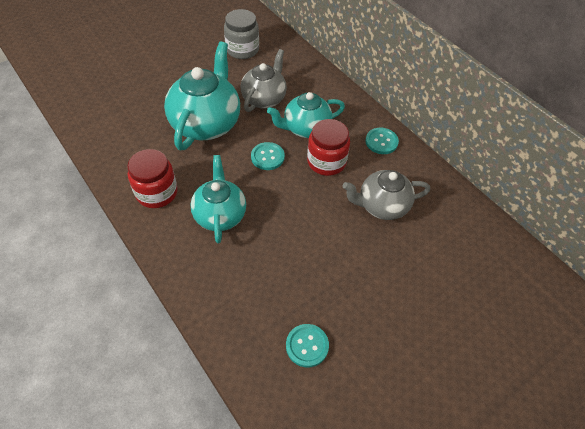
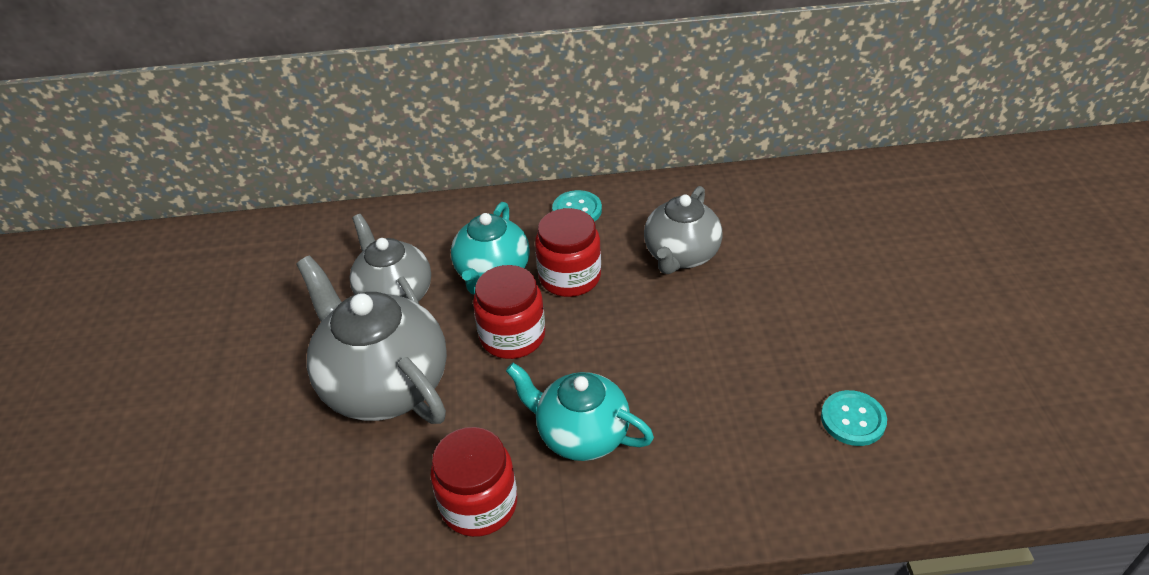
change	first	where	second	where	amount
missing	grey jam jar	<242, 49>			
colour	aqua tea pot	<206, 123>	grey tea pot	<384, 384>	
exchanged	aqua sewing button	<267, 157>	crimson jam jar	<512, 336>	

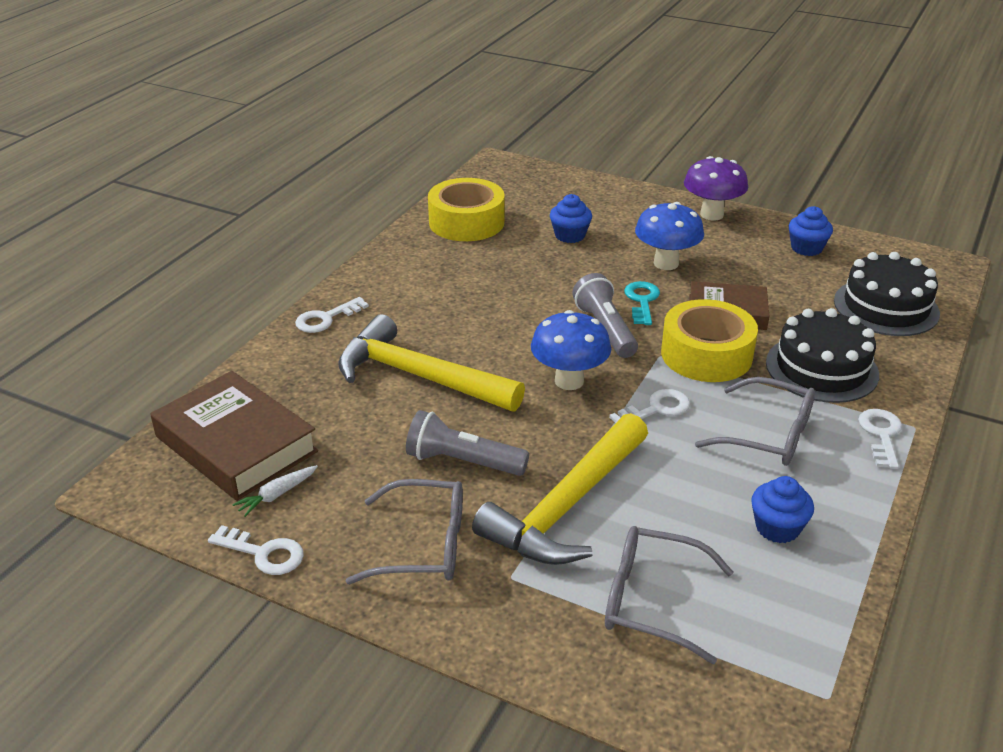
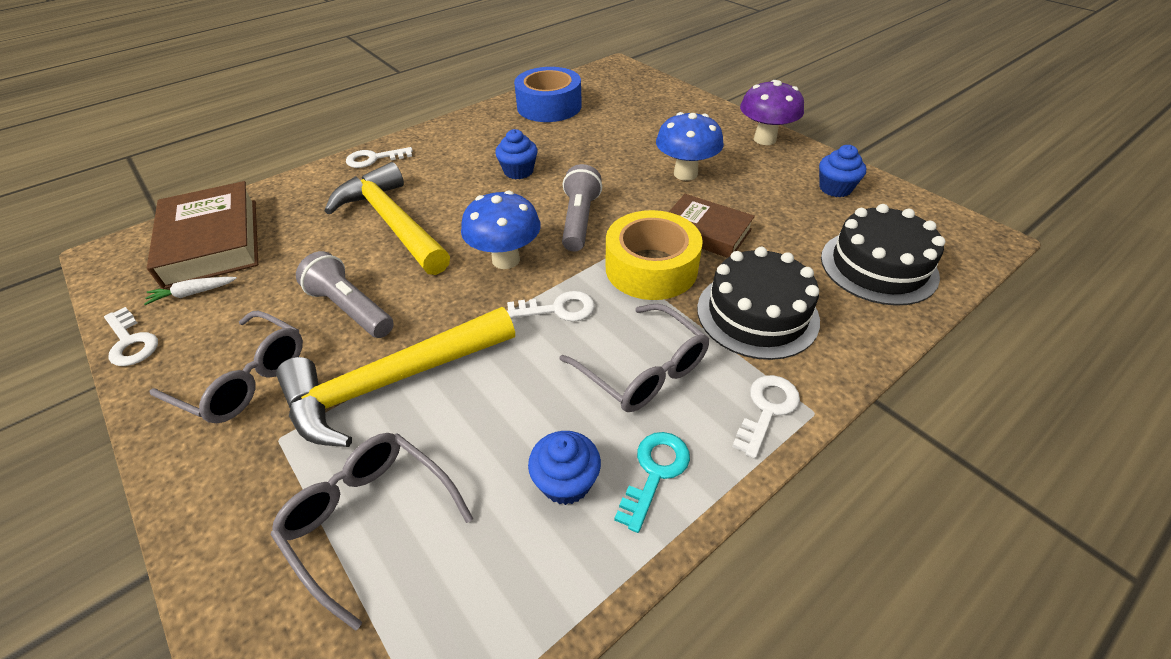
change	first	where	second	where	amount
colour	bright yellow sticky tape	<466, 222>	blue sticky tape	<549, 106>	
relocated	blue muffin	<570, 235>		<518, 171>	
relocated	aqua door key	<642, 301>		<655, 472>	

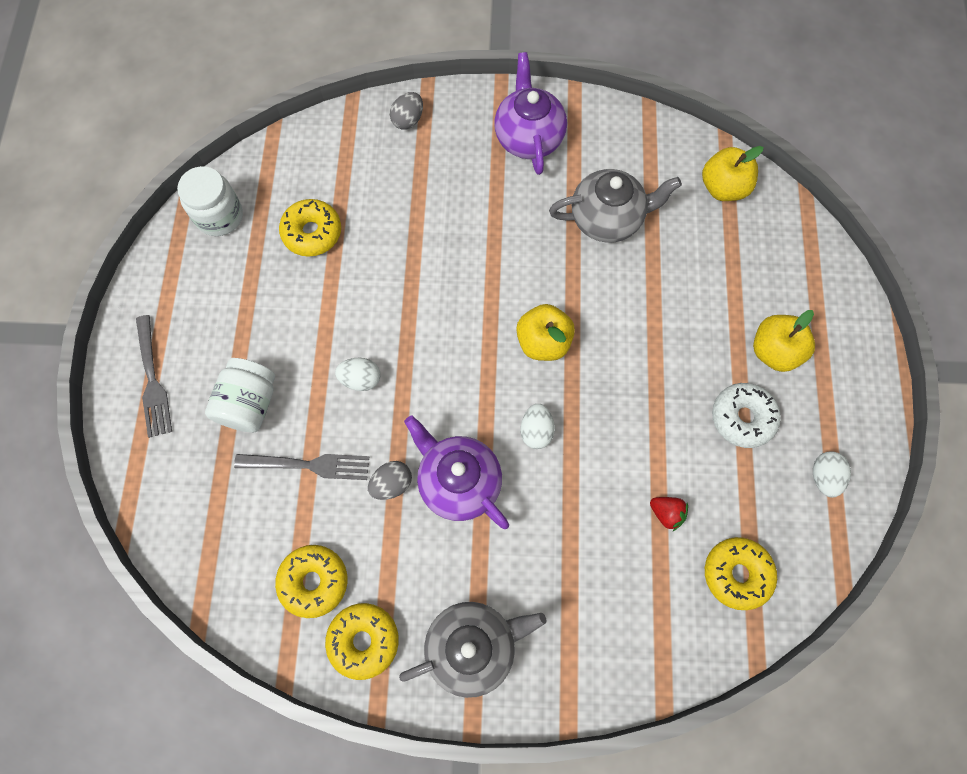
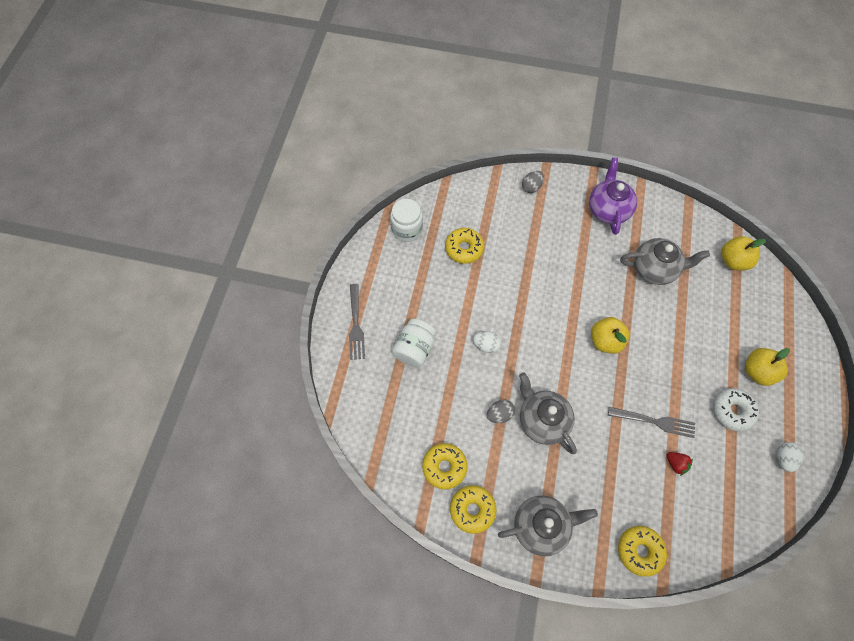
change	first	where	second	where	amount
missing	pure white egg shape	<536, 431>			
colour	purple tea pot	<458, 481>	grey tea pot	<542, 420>	
relocated	grey dinner fork	<307, 465>		<654, 421>	
relocated	bright yellow doughnut	<736, 574>		<639, 551>	

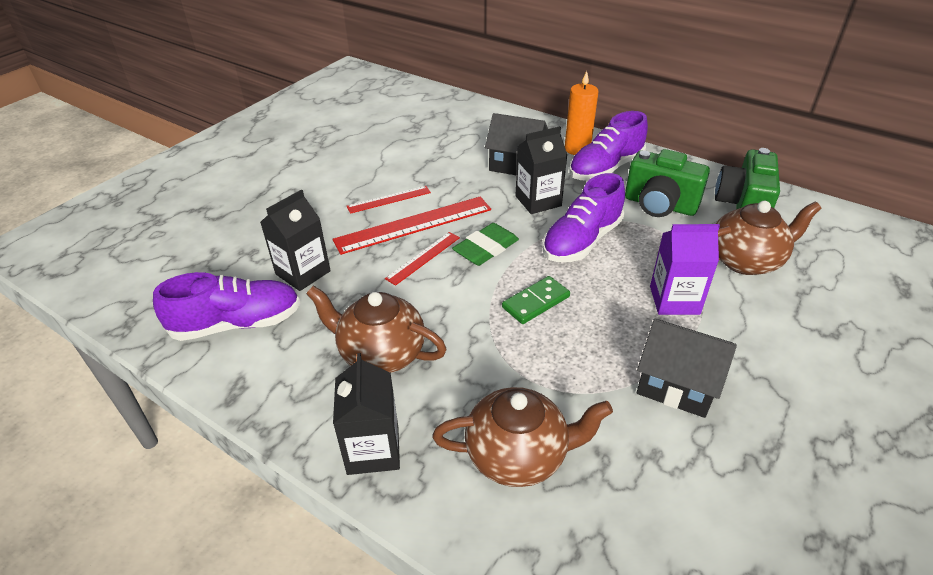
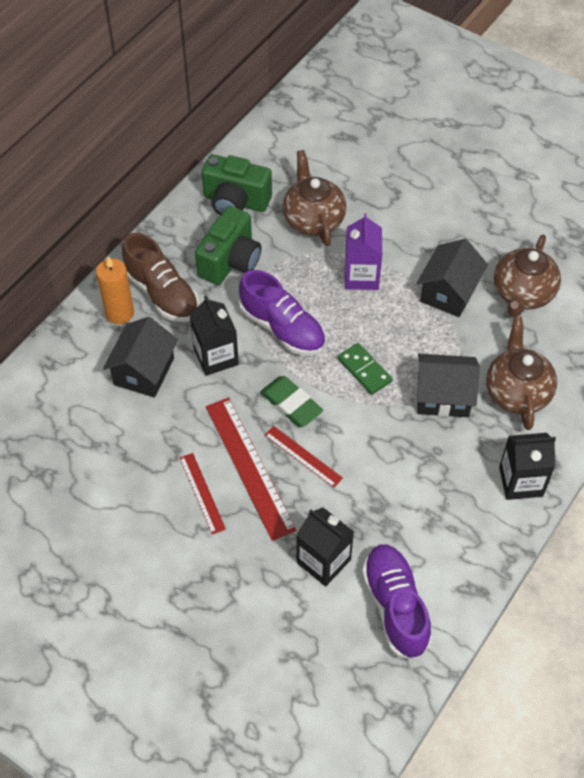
change	first	where	second	where	amount
colour	purple shoe	<605, 168>	russet shoe	<162, 293>	
relocated	russet tea pot	<381, 353>		<522, 294>	
appeared			ebony toy house	<443, 396>	

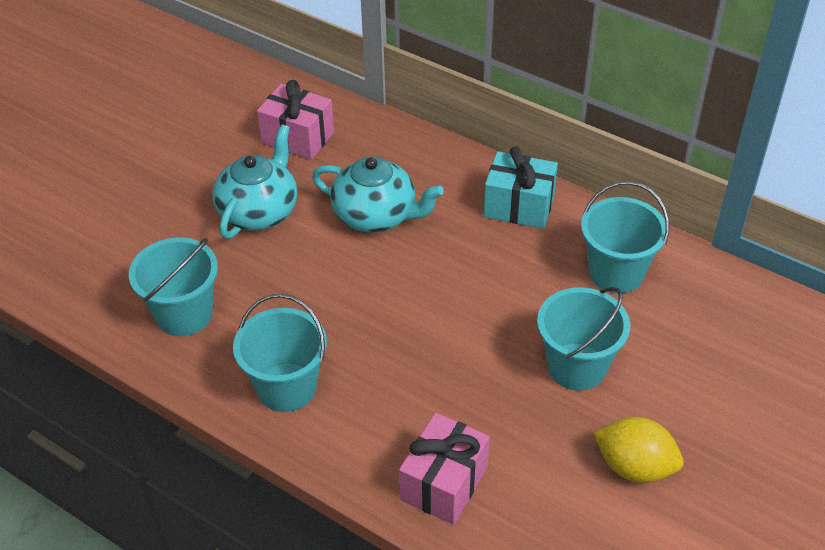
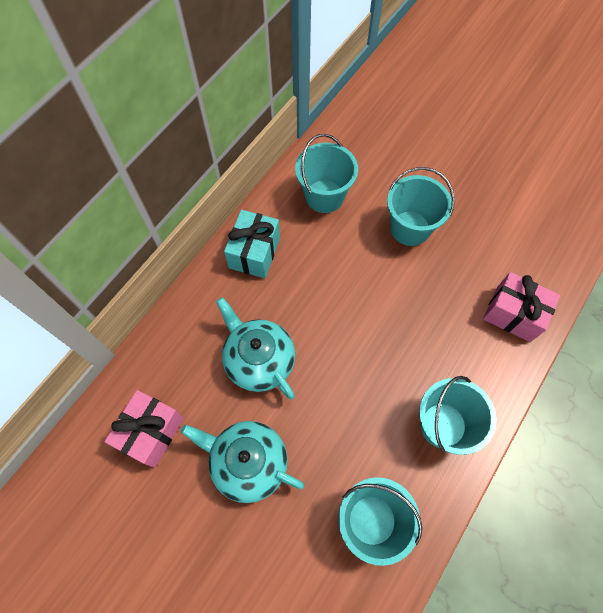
change	first	where	second	where	amount
spun	aqua tea pot	<376, 215>		<259, 360>	60 degrees counterclockwise
missing	bright yellow citrus fruit	<634, 467>			

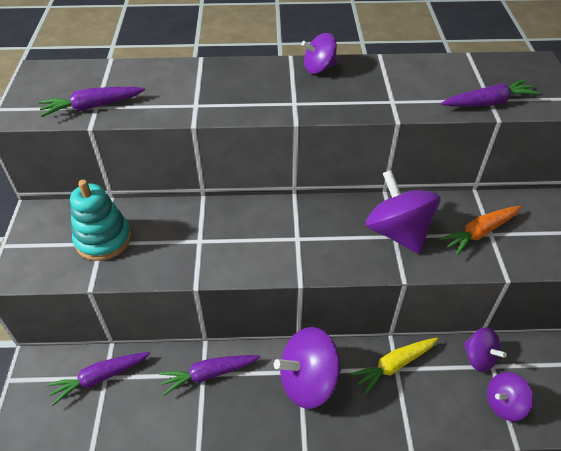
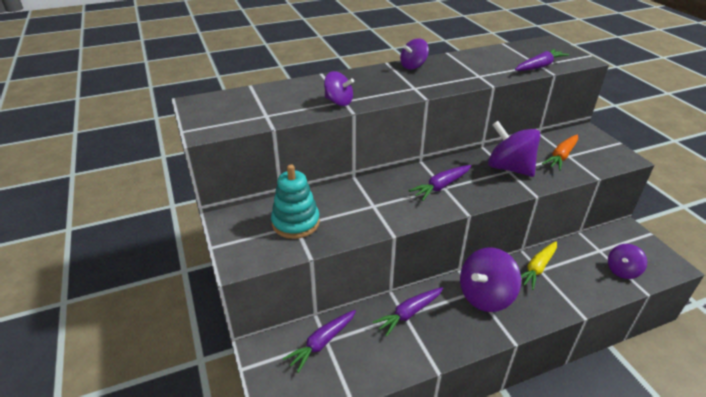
change	first	where	second	where	amount
relocated	purple toy carrot	<92, 107>		<441, 186>	
relocated	purple toy top	<479, 358>		<338, 102>	

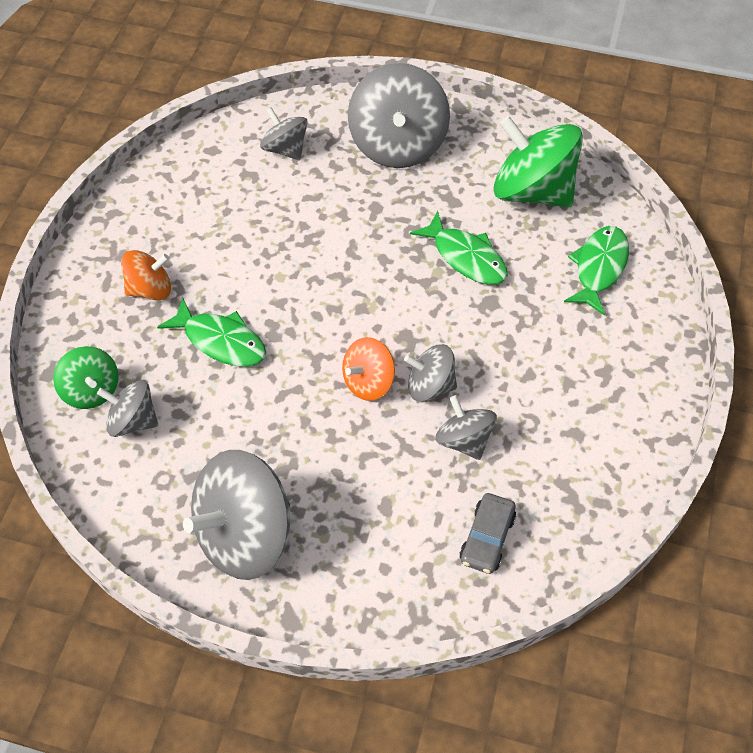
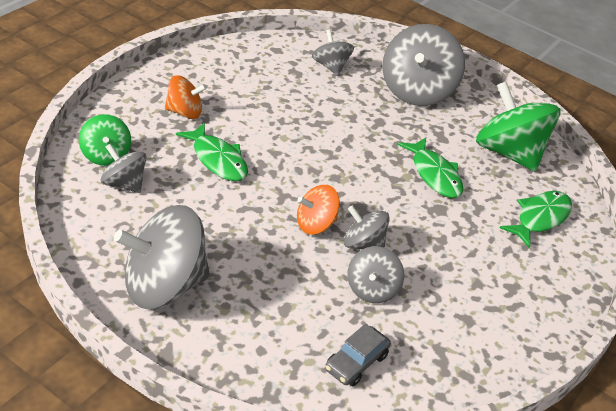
change	first	where	second	where	amount
spun	grey toy top	<464, 440>		<372, 289>	150 degrees counterclockwise

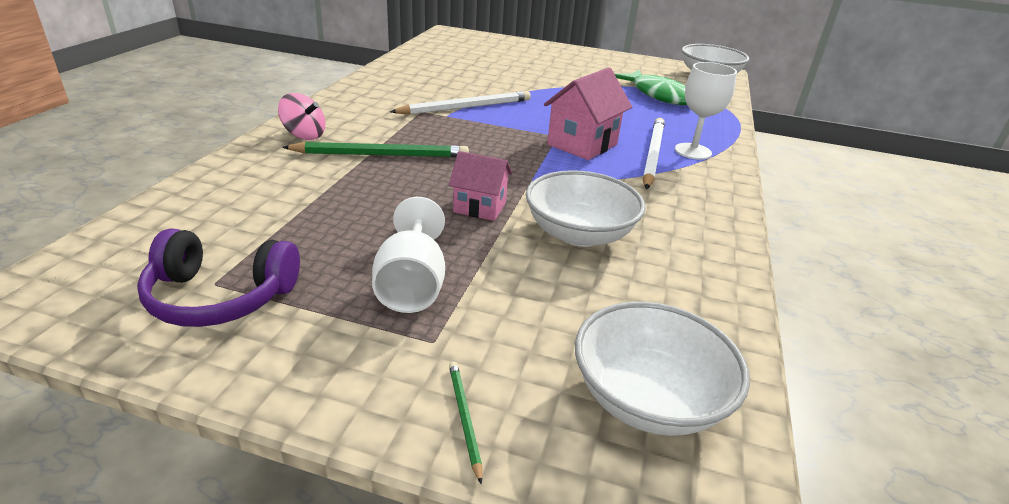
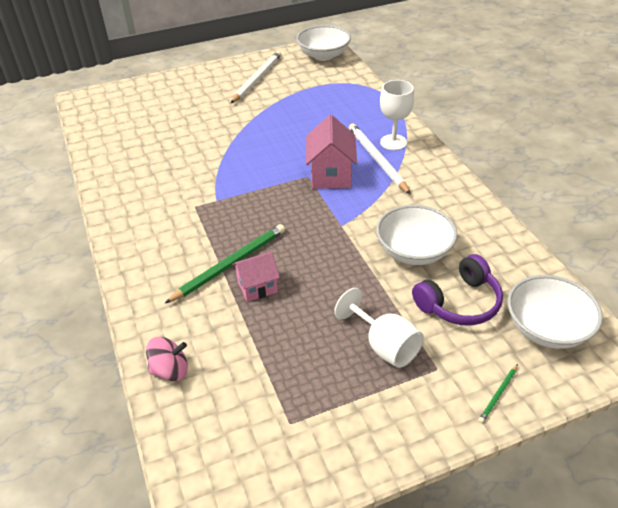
change	first	where	second	where	amount
missing	emerald fish	<659, 95>			
relocated	pure white lead pencil	<466, 107>		<257, 78>	
relocated	pink toy top	<304, 135>		<170, 370>	
relocated	pink toy house	<479, 207>		<257, 287>	
relocated	purple headset	<220, 297>		<459, 302>	
spun	emerald lead pencil	<464, 418>		<498, 395>	90 degrees counterclockwise

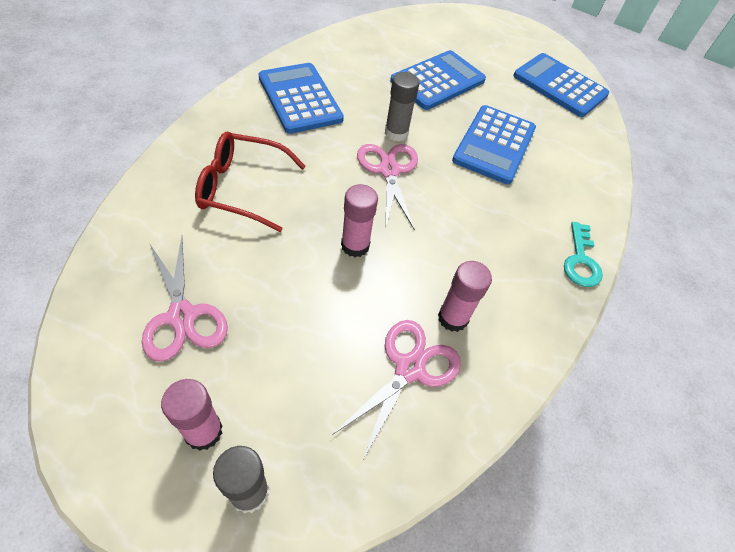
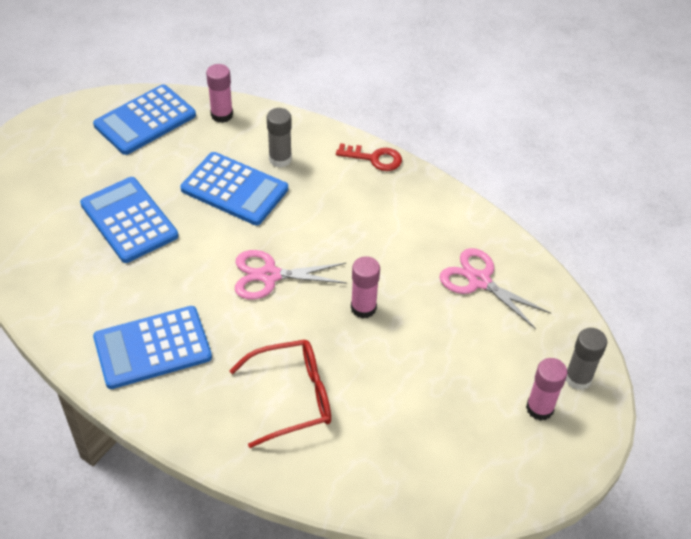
change	first	where	second	where	amount
relocated	grey glue stick	<396, 133>		<280, 159>	
spun	crimson spectacles	<241, 188>		<293, 397>	120 degrees counterclockwise
colour	aqua door key	<580, 261>	crimson door key	<374, 158>	
missing	pink pair of scissors	<182, 316>			
relocated	pink glue stick	<453, 318>		<222, 115>	

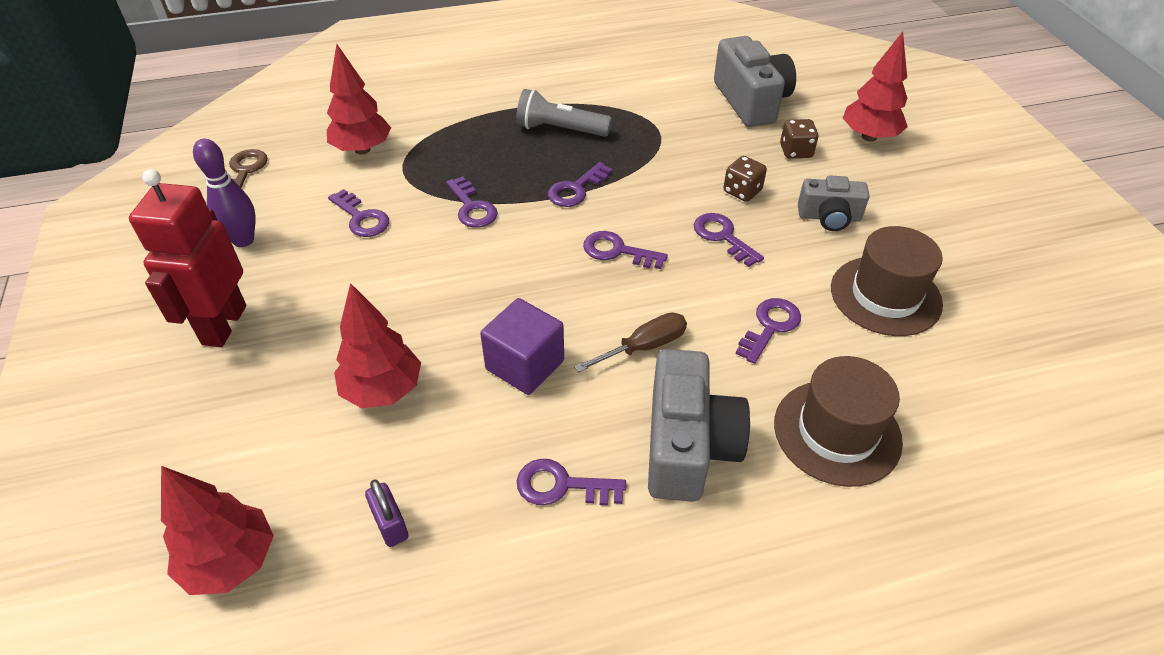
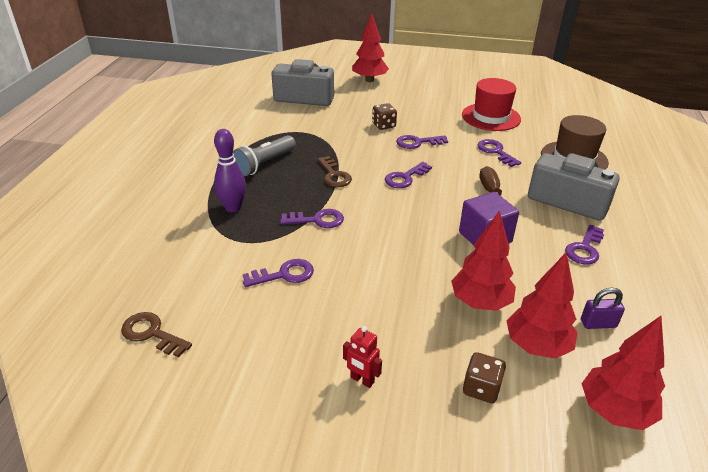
change	first	where	second	where	amount
relocated	crimson toy tree	<362, 149>		<536, 346>	
relocated	russet game die	<795, 151>		<481, 388>	
relocated	purple skittle	<243, 240>		<233, 208>	
colour	purple door key	<576, 189>	russet door key	<334, 175>	
size	crimson toy robot	<223, 325>		<362, 380>	x0.44
missing	grey photo camera	<829, 217>			
colour	russet hat	<885, 296>	crimson hat	<491, 117>	

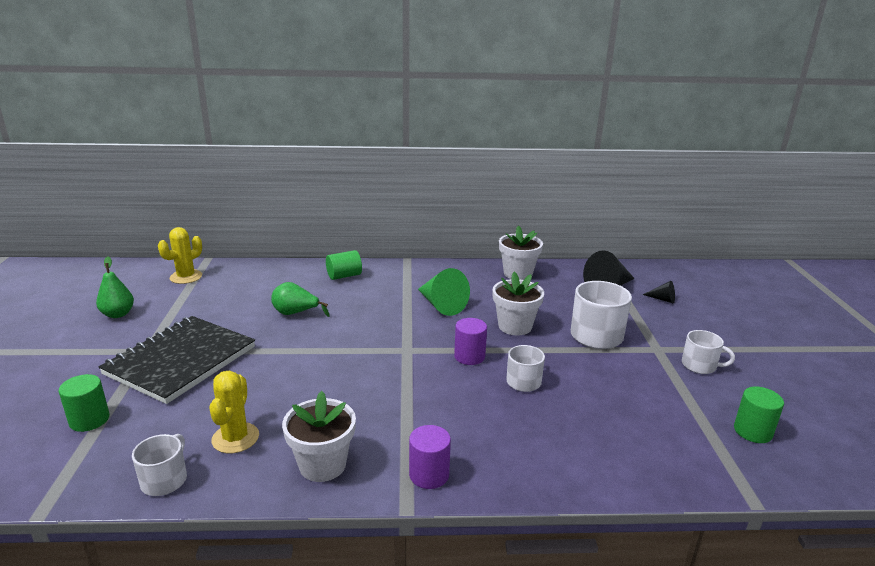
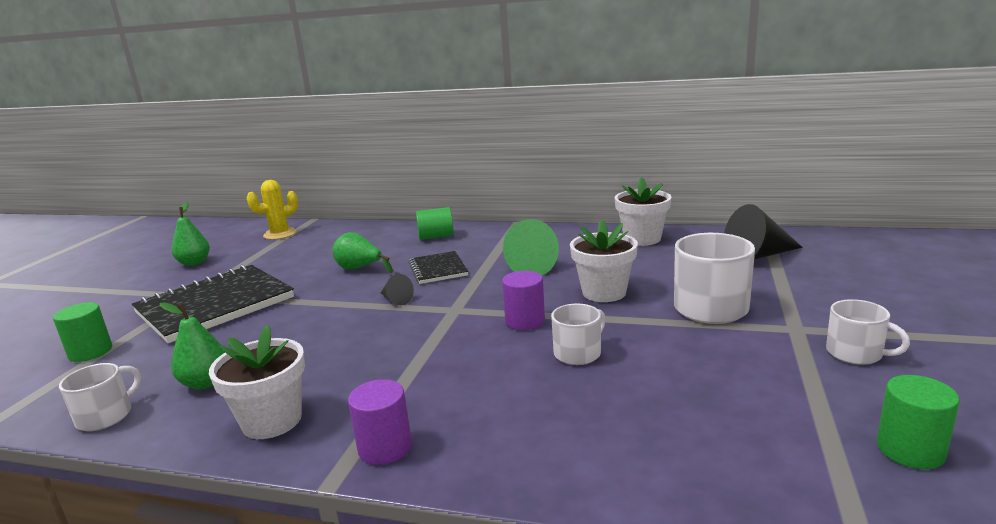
change	first	where	second	where	amount
relocated	ebony cone	<662, 299>		<396, 300>	
exchanged	bright yellow saguaro cactus	<235, 438>	emerald pear	<205, 382>	
appeared			ebony notebook	<438, 269>	

